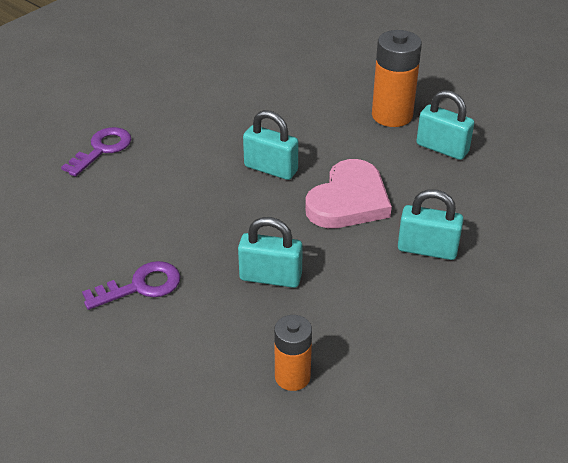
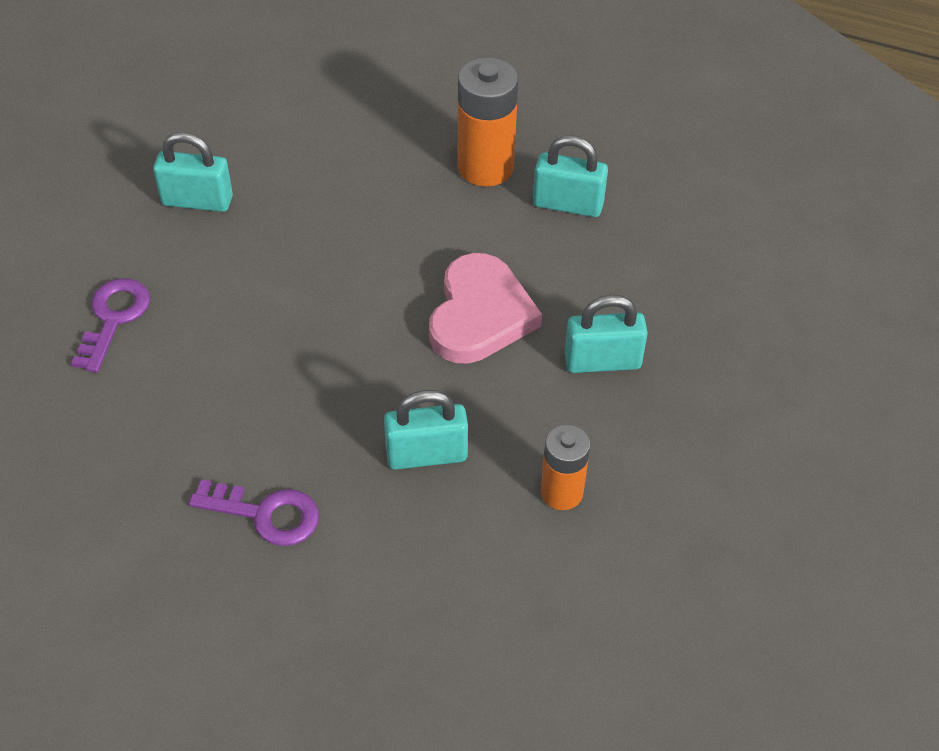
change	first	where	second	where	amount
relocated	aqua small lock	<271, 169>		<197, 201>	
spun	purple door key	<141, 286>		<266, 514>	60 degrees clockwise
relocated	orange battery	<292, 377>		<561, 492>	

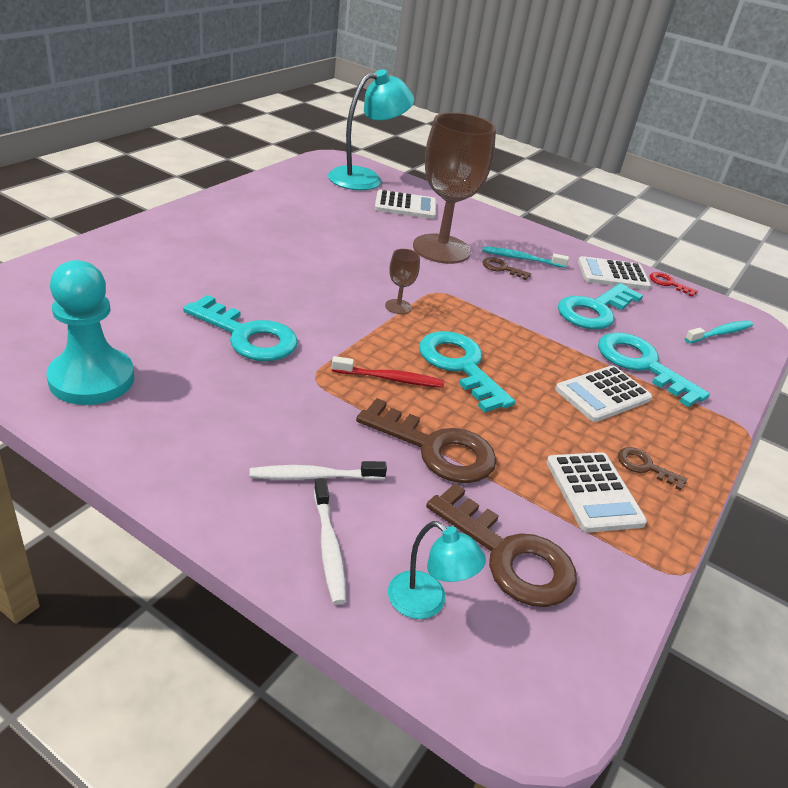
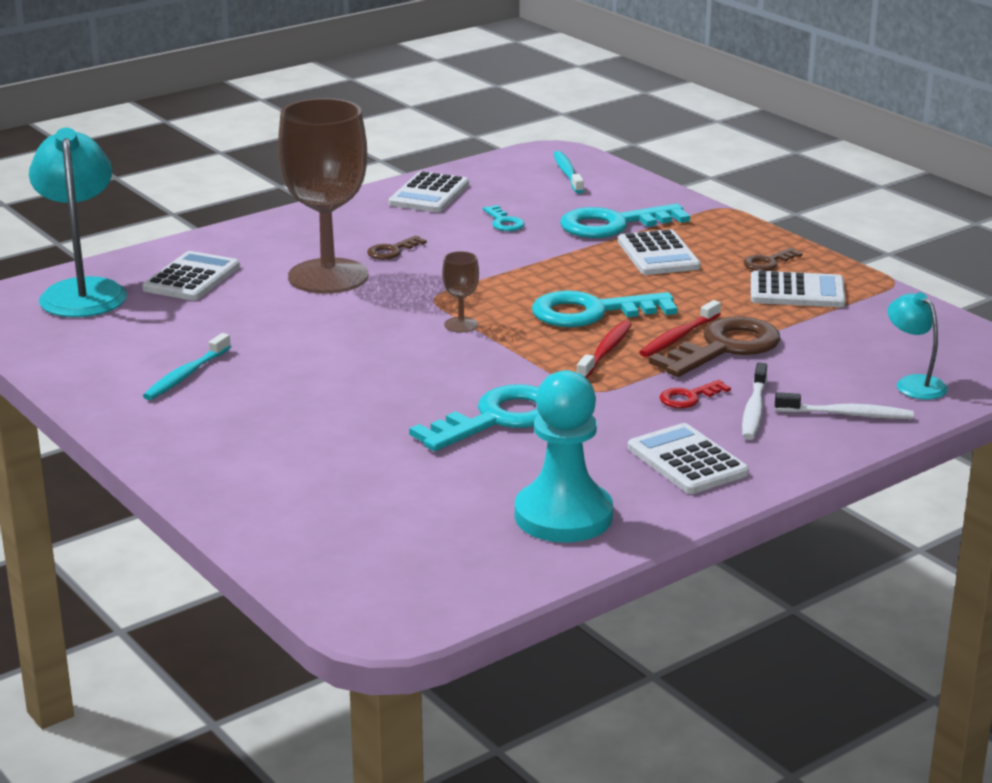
change	first	where	second	where	amount
relocated	aqua tooth brush	<521, 259>		<186, 375>	
relocated	crimson door key	<668, 283>		<689, 397>	
size	aqua door key	<594, 310>		<504, 222>	x0.48
missing	russet door key	<509, 556>			
spun	aqua desk lamp	<426, 603>		<914, 383>	90 degrees counterclockwise
appeared			crimson tooth brush	<678, 337>	
appeared			pure white adding machine	<687, 461>	

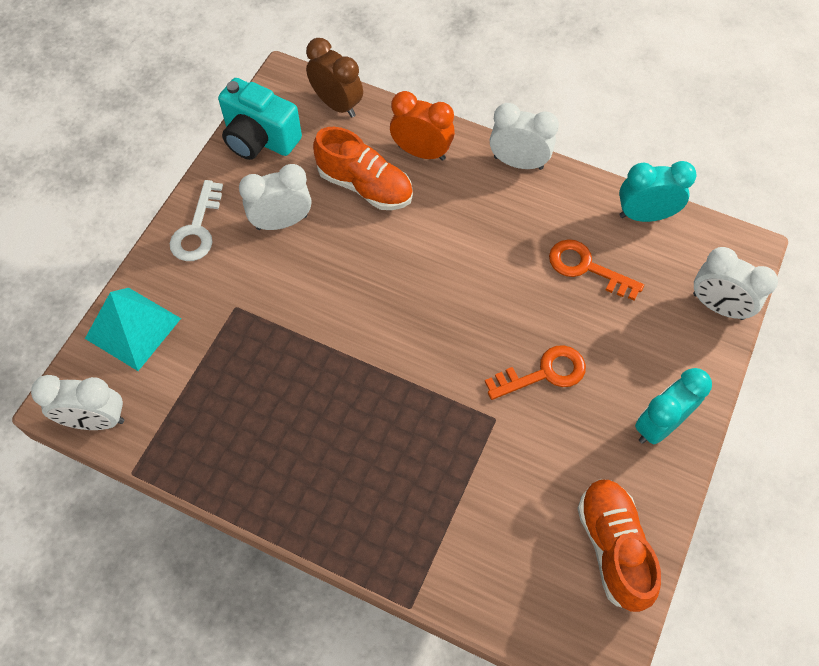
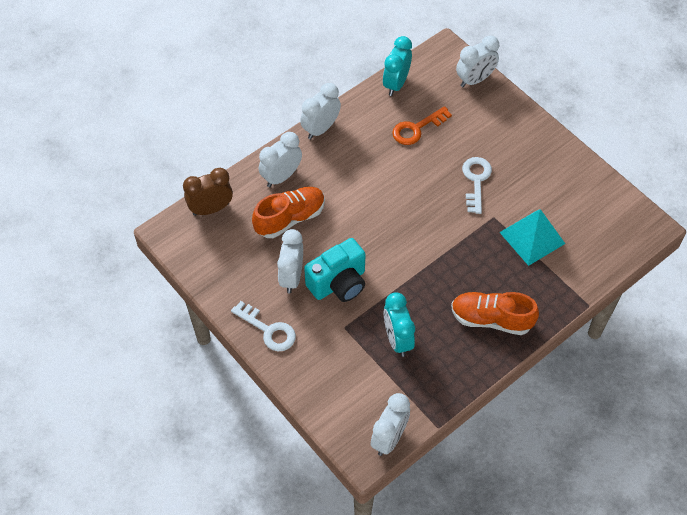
change	first	where	second	where	amount
relocated	aqua photo camera	<260, 139>		<338, 283>	
colour	orange bedside clock	<421, 152>	pure white bedside clock	<281, 176>	
relocated	aqua pyramid	<133, 328>		<532, 237>	
colour	orange door key	<544, 373>	pure white door key	<476, 180>	
relocated	aqua bedside clock	<659, 424>		<397, 339>	
relocated	orange shoe	<613, 547>		<491, 319>	

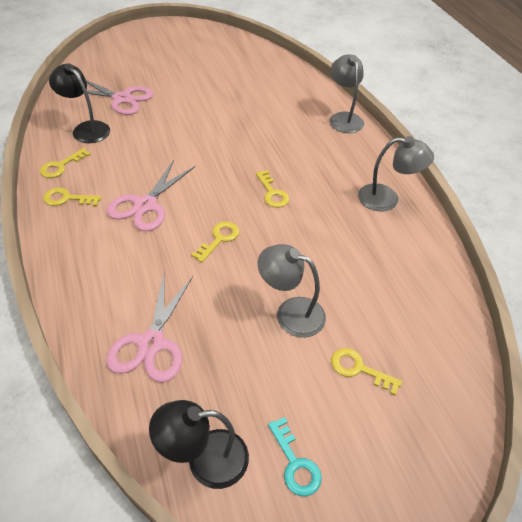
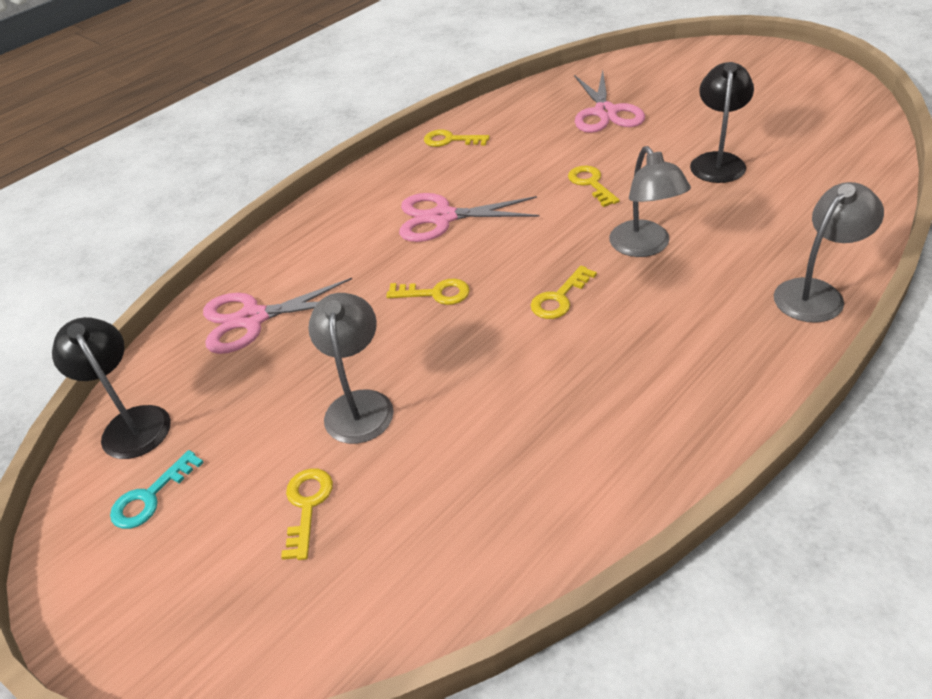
change	first	where	second	where	amount
relocated	ebony desk lamp	<86, 129>		<717, 161>	
relocated	grey desk lamp	<387, 199>		<645, 247>	
relocated	bright yellow door key	<67, 199>		<591, 184>	

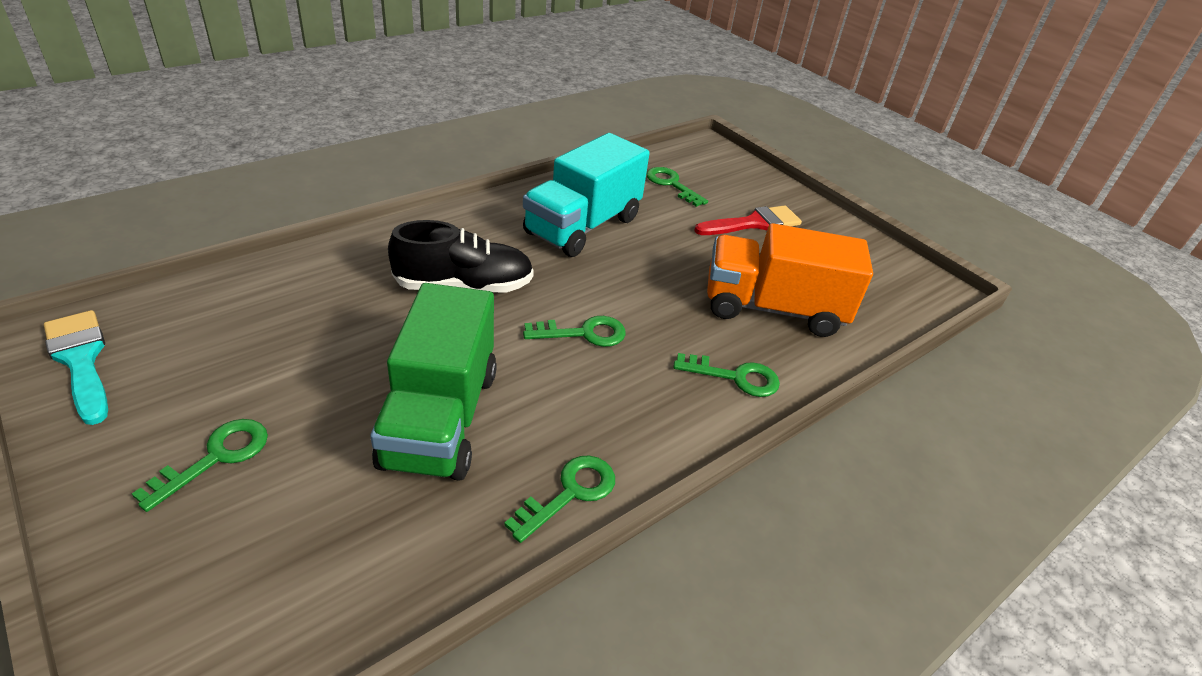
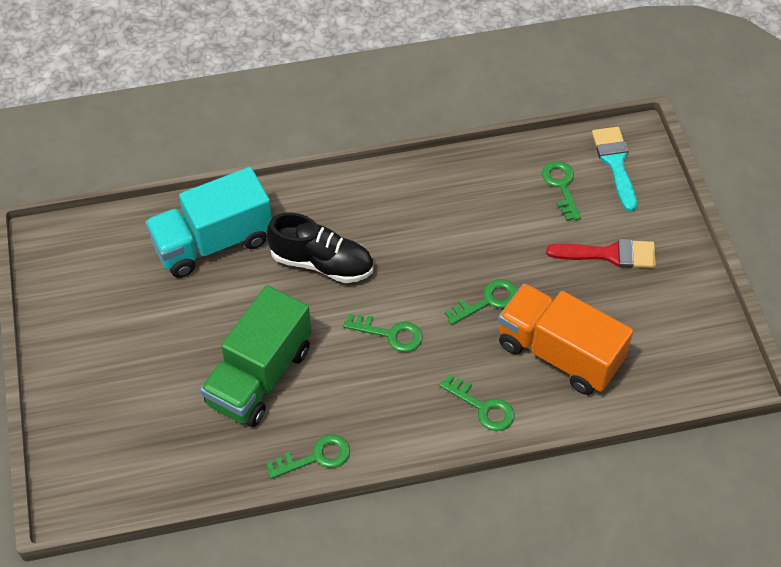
change	first	where	second	where	amount
relocated	aqua truck	<583, 226>		<213, 242>	
relocated	aqua brush	<81, 360>		<615, 163>	
relocated	emerald door key	<215, 457>		<487, 301>	

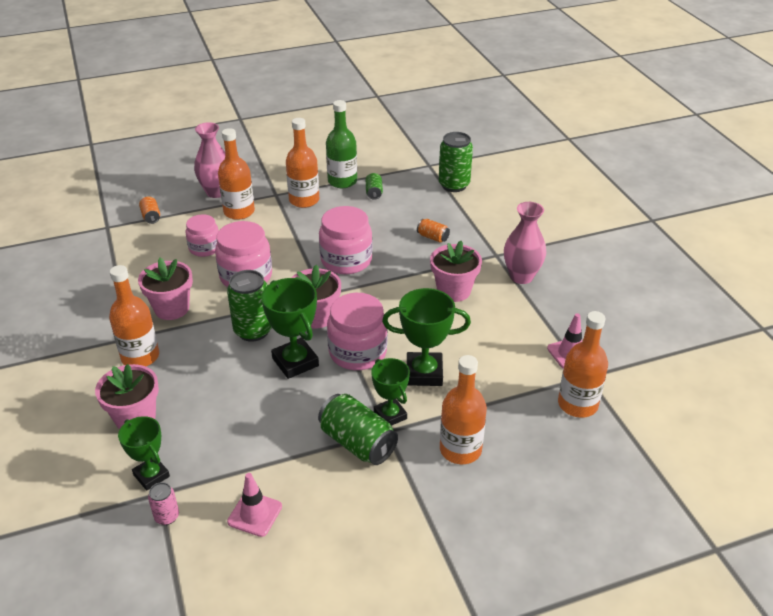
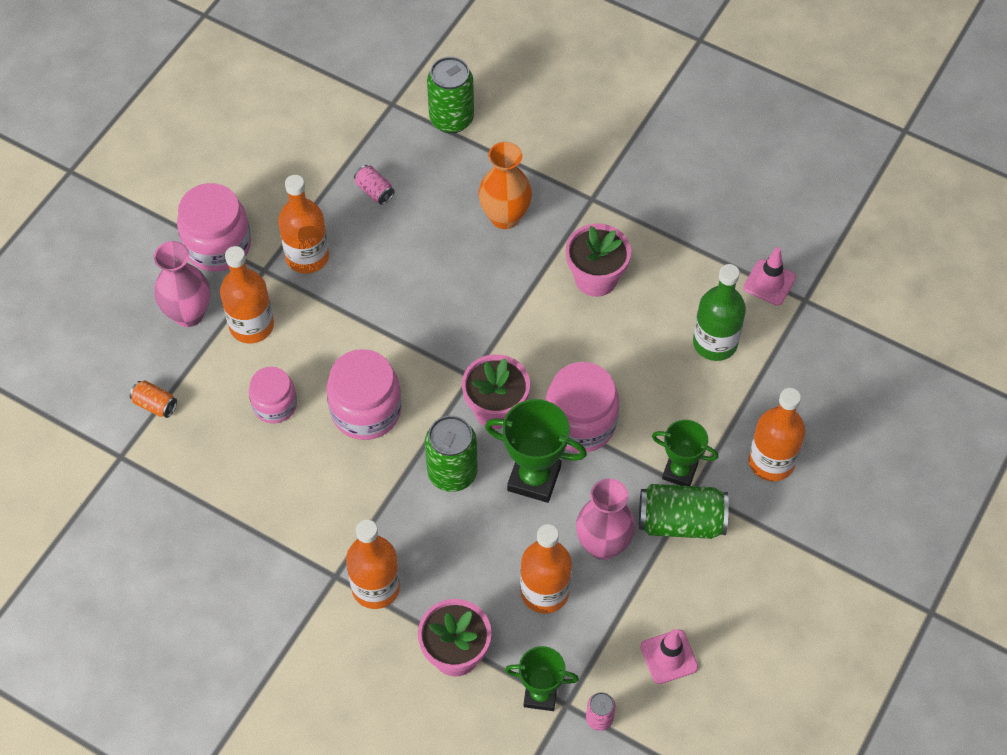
change	first	where	second	where	amount
relocated	emerald drink bottle	<342, 181>		<715, 343>	
colour	emerald soda can	<374, 192>	pink soda can	<374, 191>	
relocated	pink vase	<521, 276>		<603, 545>	
relocated	pink jam jar	<346, 260>		<218, 245>	
exchanged	orange soda can	<433, 237>	orange vase	<505, 217>	
missing	pink potted plant	<172, 308>			
missing	emerald prize cup	<424, 373>			
relocated	orange drink bottle	<577, 404>		<544, 592>	

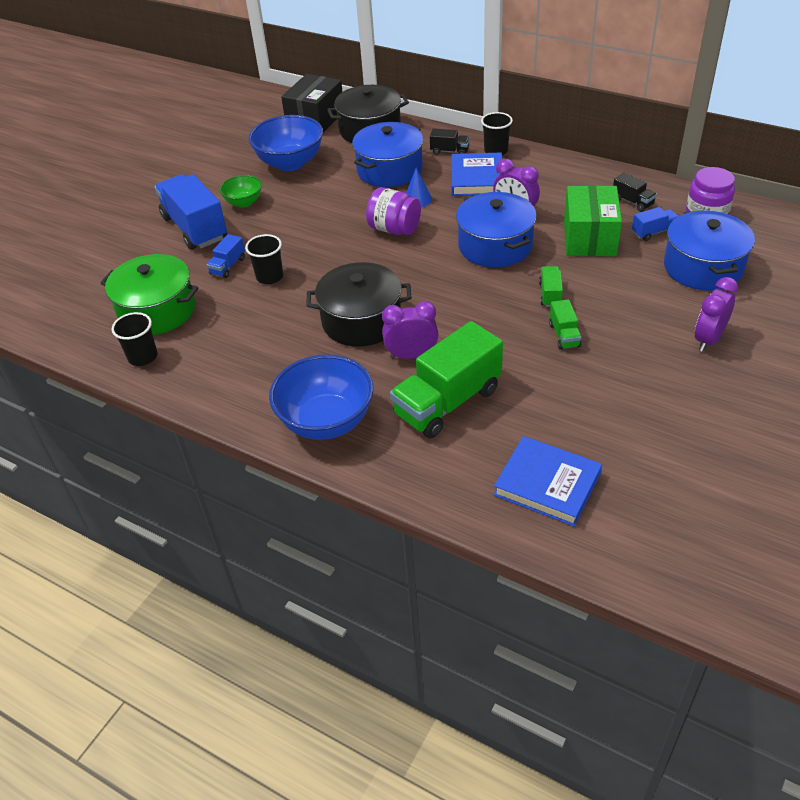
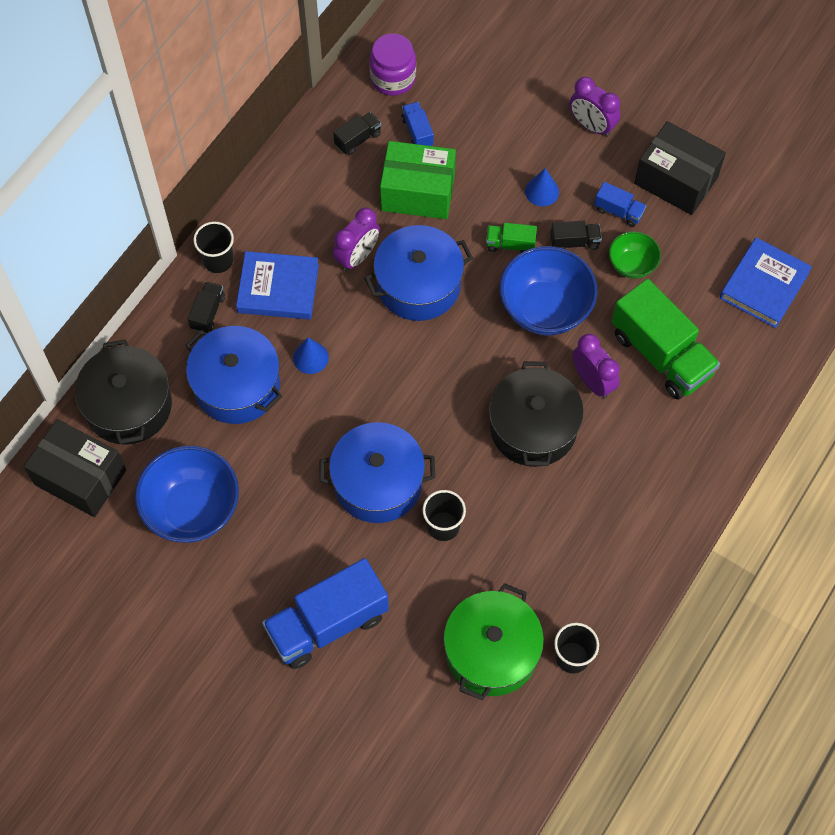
change	first	where	second	where	amount
relocated	emerald serving bowl	<244, 202>		<632, 265>	
missing	purple jam jar	<394, 229>			
relocated	blue cooking pot	<703, 267>		<378, 483>	
relocated	blue truck	<228, 266>		<618, 211>	
colour	emerald truck	<564, 335>	ebony truck	<574, 242>	
spun	purple bedside clock	<411, 355>		<592, 381>	150 degrees clockwise
relocated	blue serving bowl	<326, 421>		<545, 308>	
appeared			ebony parcel	<676, 180>	
appeared			blue cone	<542, 191>	

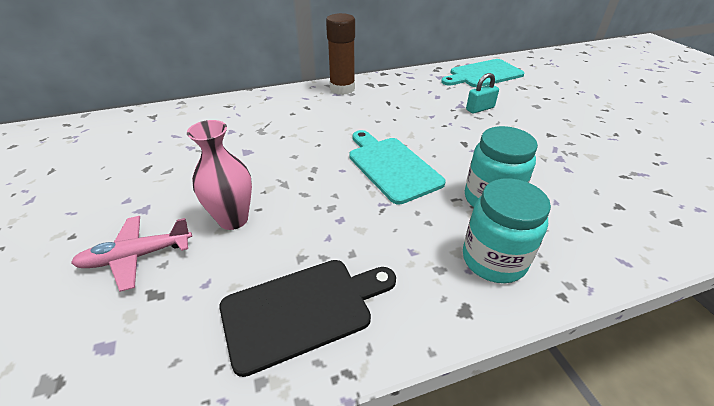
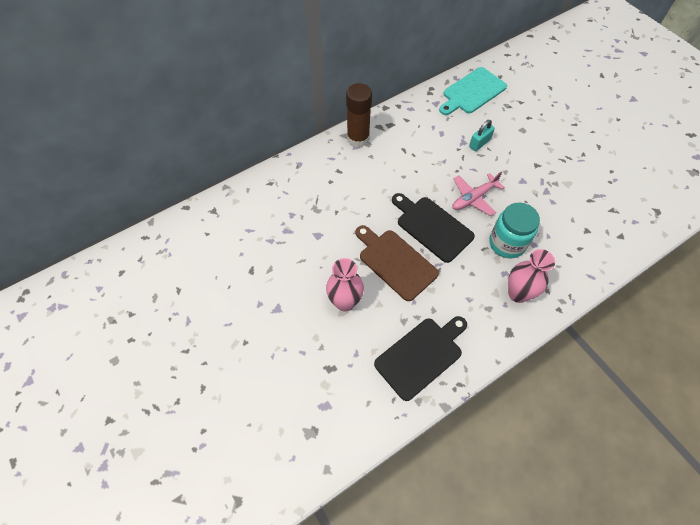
change	first	where	second	where	amount
colour	aqua bread board	<391, 167>	ebony bread board	<432, 227>	
exchanged	aqua jam jar	<493, 260>	pink vase	<518, 293>	
relocated	pink plane	<137, 256>		<474, 198>	
appeared			russet bread board	<395, 262>	

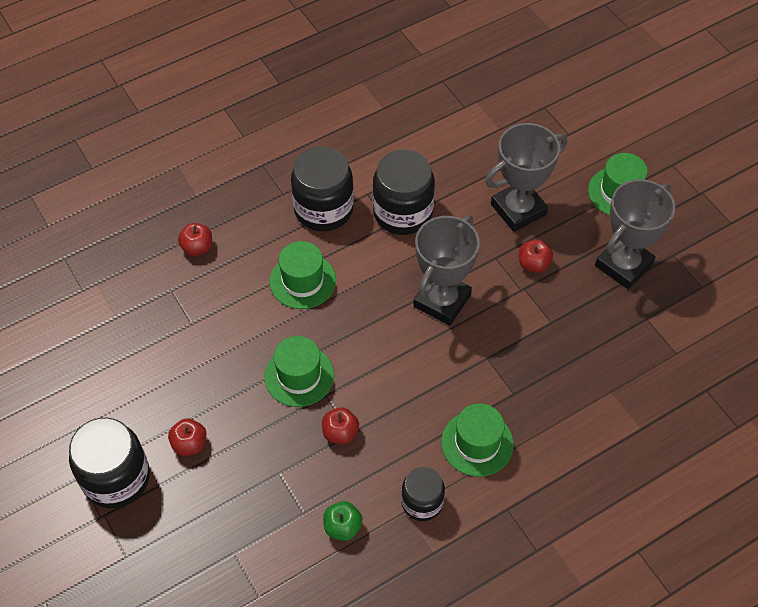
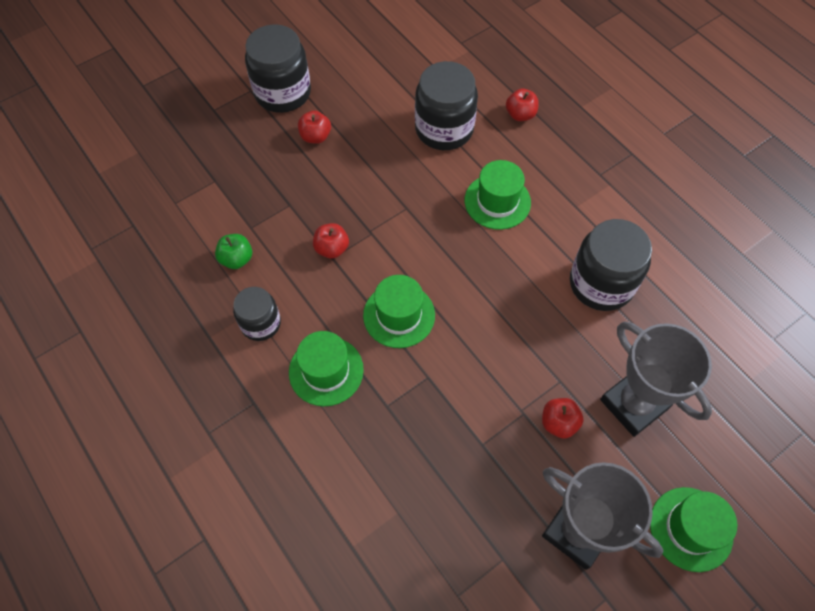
change	first	where	second	where	amount
relocated	ebony jam jar	<323, 209>		<444, 129>	
missing	grey prize cup	<442, 301>			
relocated	emerald hat	<299, 376>		<399, 315>	

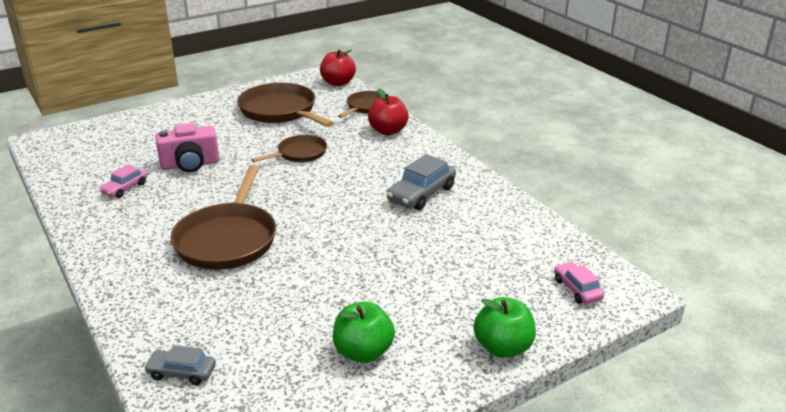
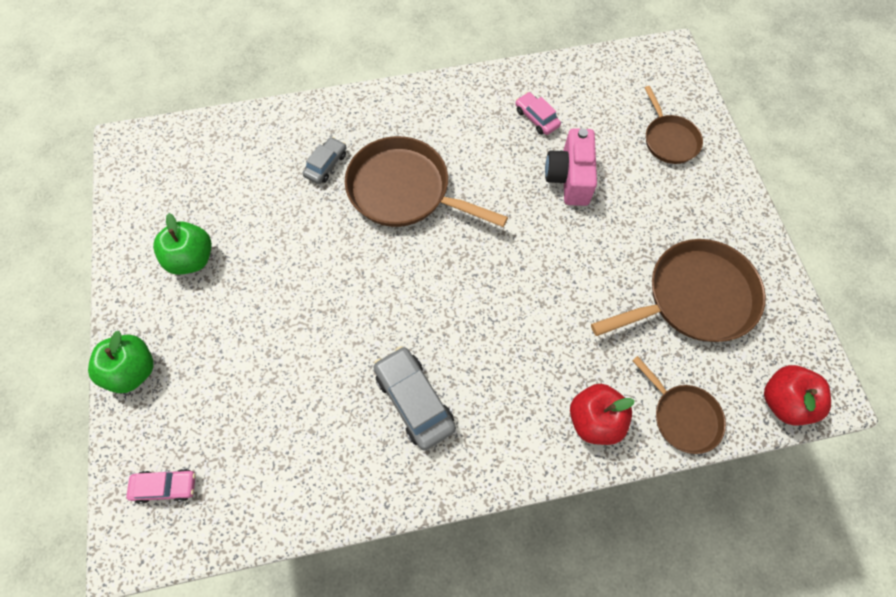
change	first	where	second	where	amount
relocated	russet frying pan	<299, 153>		<669, 140>	
relocated	grey toy car	<182, 372>		<326, 165>	

